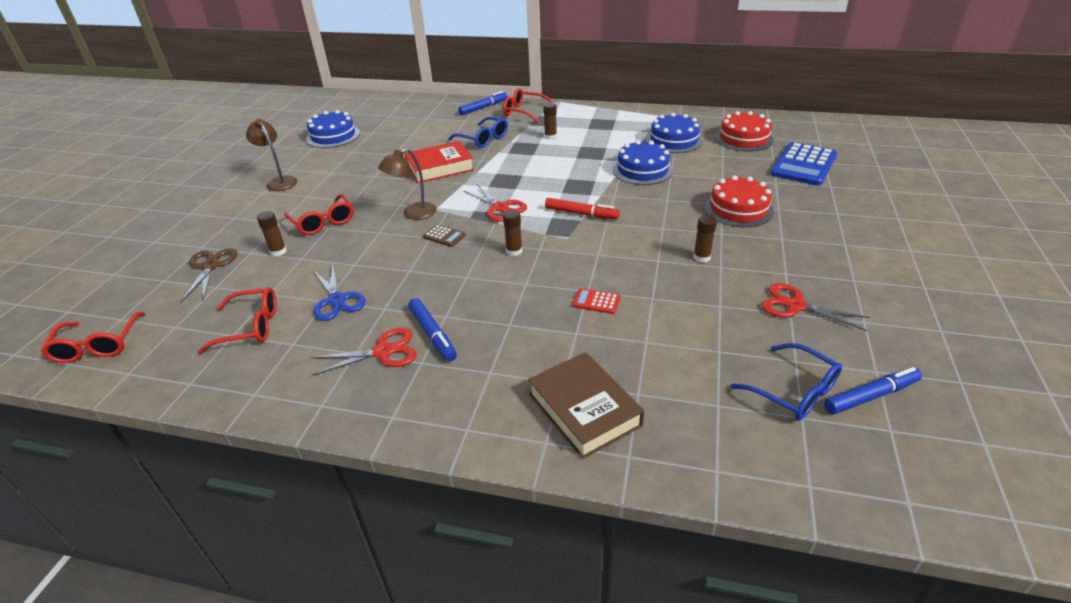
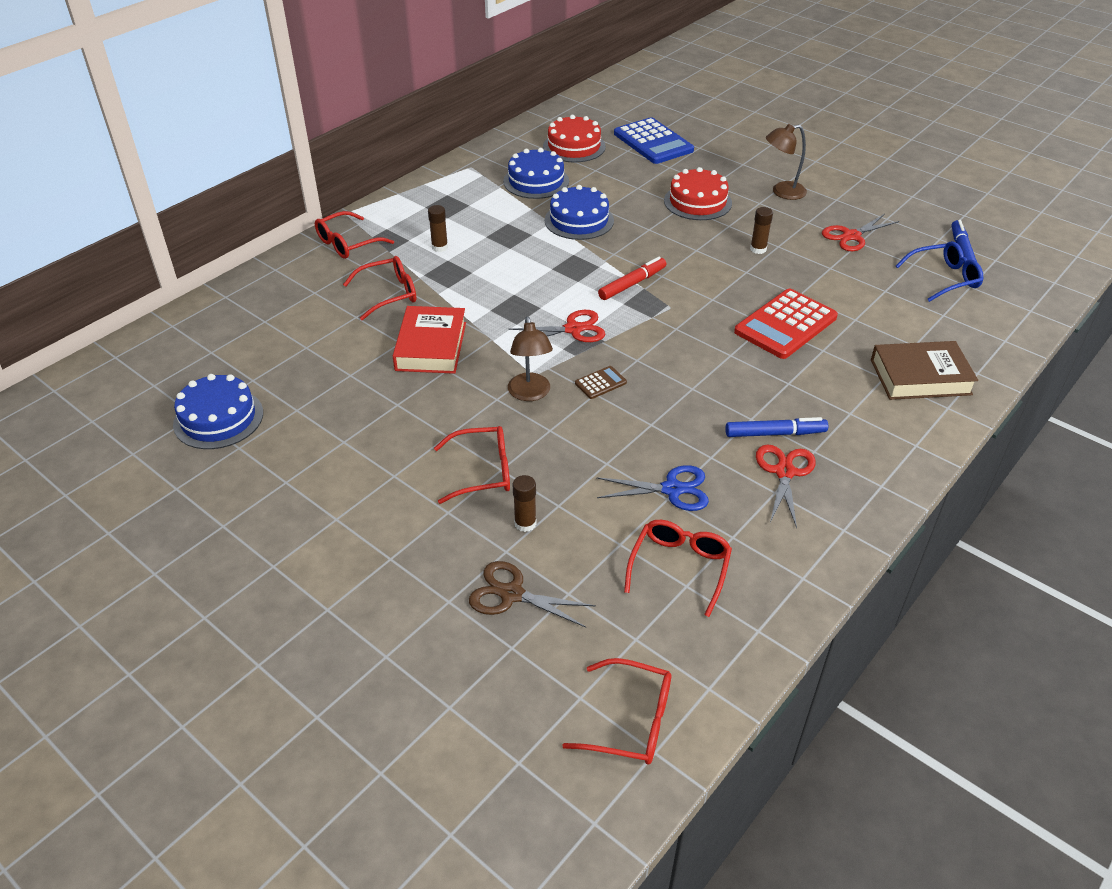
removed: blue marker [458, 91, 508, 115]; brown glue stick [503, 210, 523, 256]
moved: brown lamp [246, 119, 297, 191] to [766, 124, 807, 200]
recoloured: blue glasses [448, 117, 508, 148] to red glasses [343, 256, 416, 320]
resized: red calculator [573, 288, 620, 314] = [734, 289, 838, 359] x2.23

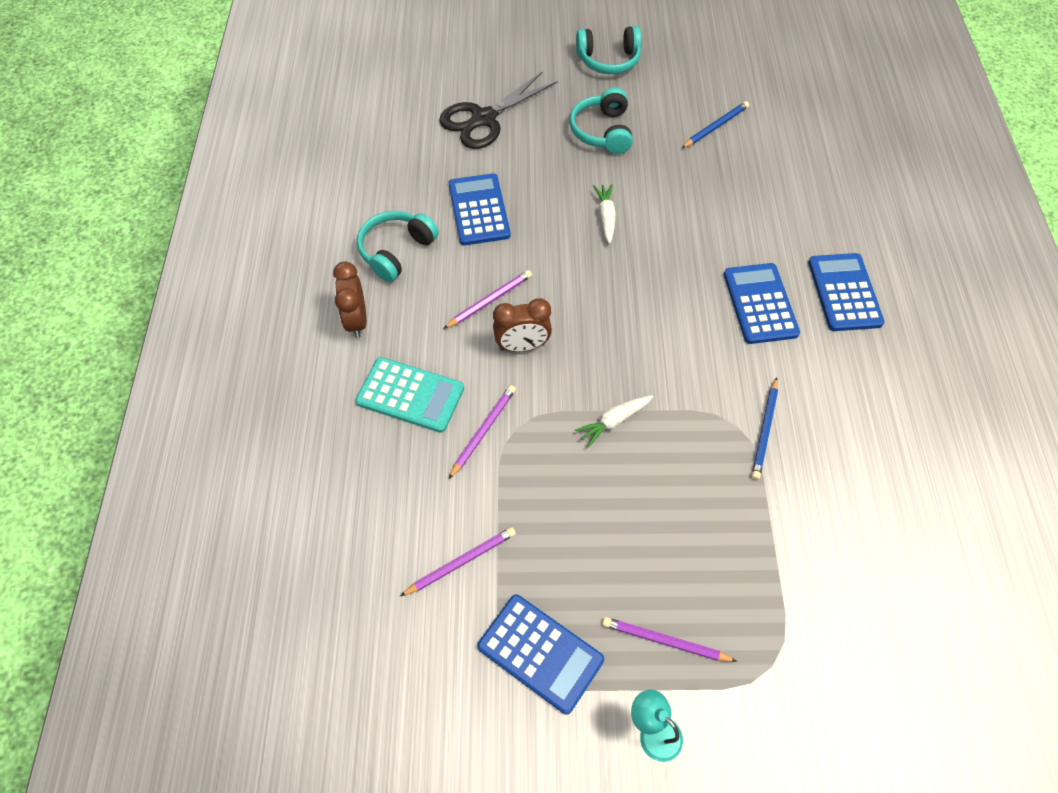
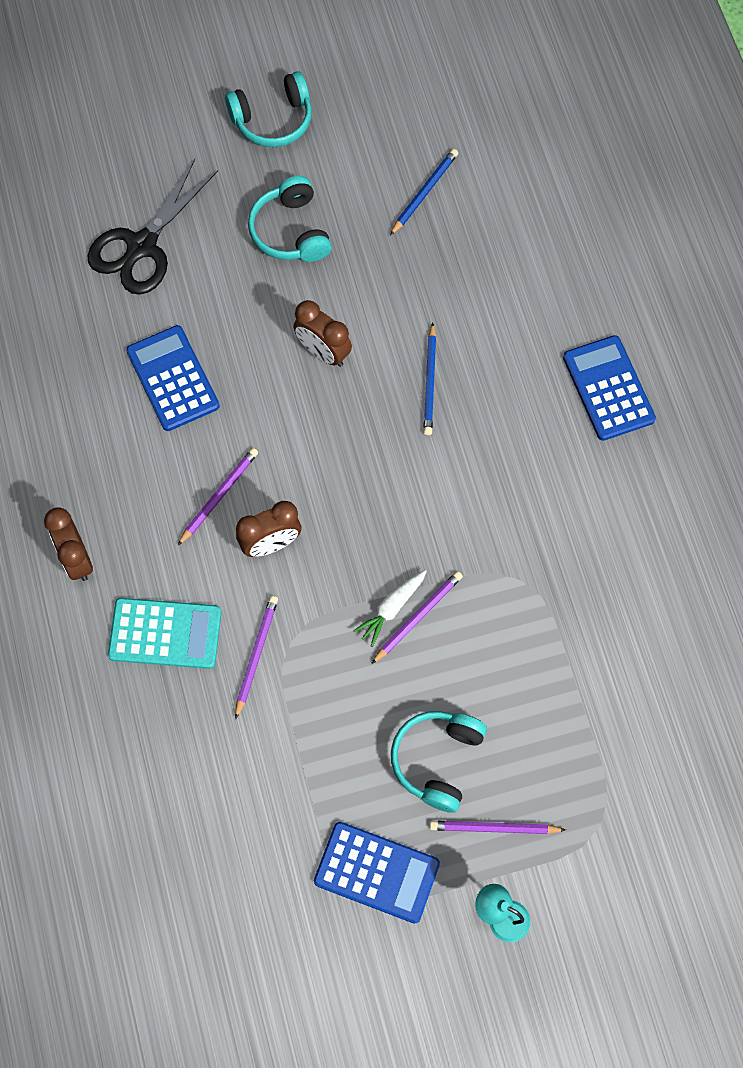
removed: blue calculator [724, 263, 800, 344]
moved: purple pencil [400, 527, 516, 596] to [371, 571, 463, 664]; turquoise headphones [357, 211, 439, 282] to [391, 711, 487, 813]; blue pencil [752, 377, 778, 480] to [423, 323, 436, 435]
replaced: white carrot [593, 184, 616, 244] to brown clock [293, 300, 352, 367]

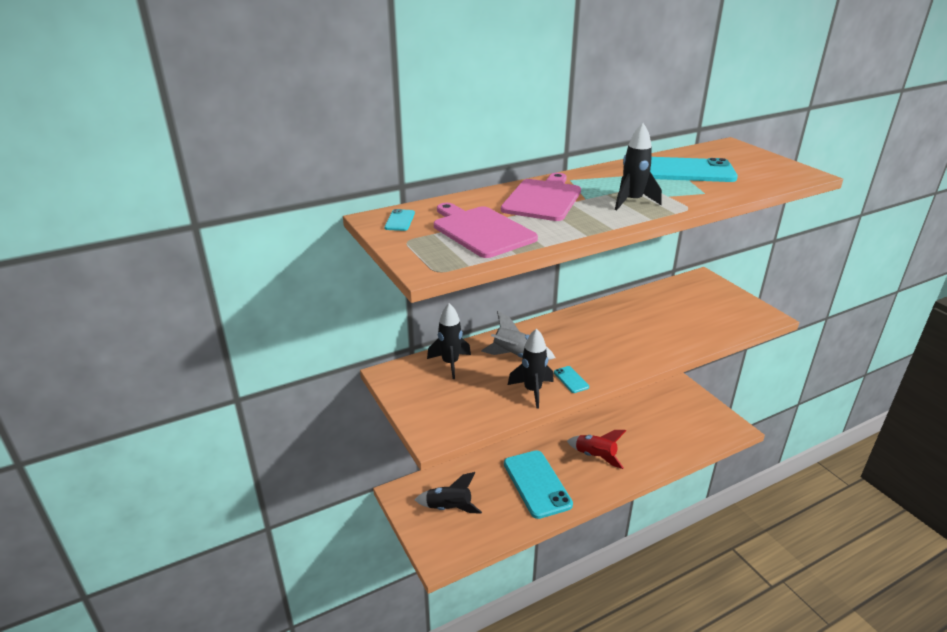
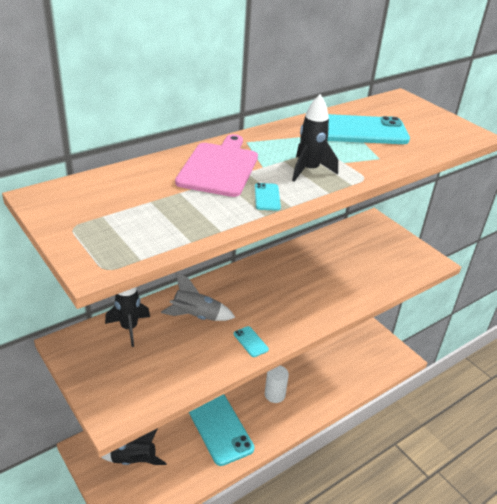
removed: pink cutting board [434, 203, 538, 258]; black rocket [508, 328, 554, 409]
moved: turquoise phone [384, 209, 415, 231] to [255, 183, 281, 211]
replaced: red rocket [567, 430, 626, 469] to white cylinder [265, 366, 289, 403]

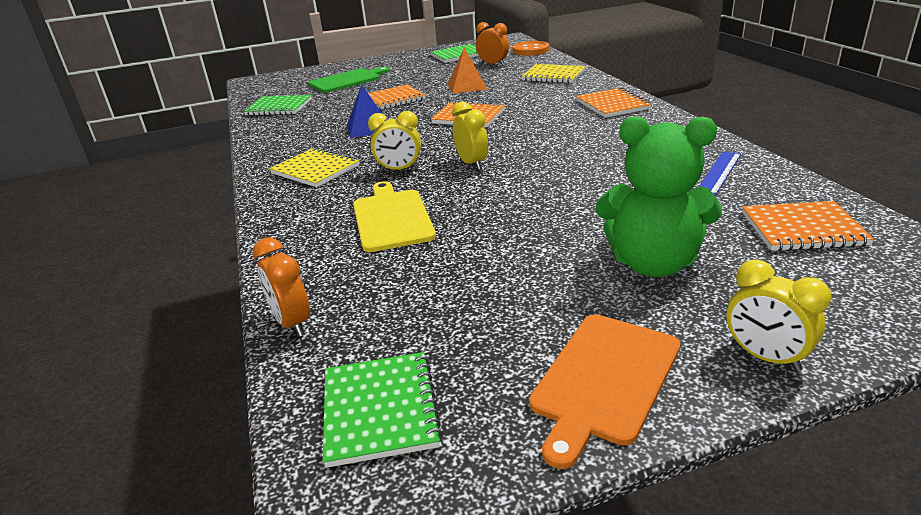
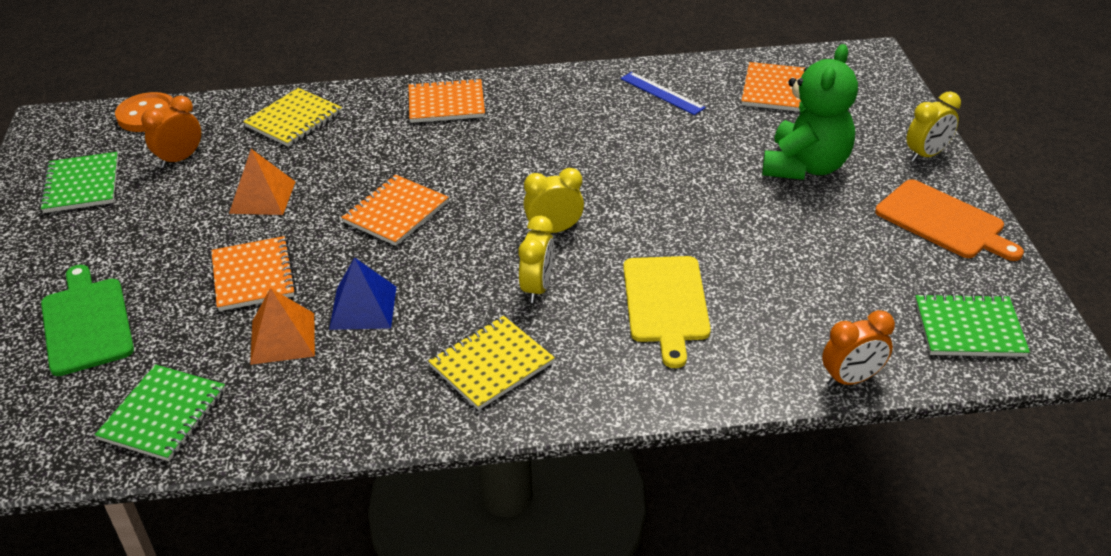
added: orange pyramid [250, 288, 315, 365]
turned: yellow cutting board [353, 181, 436, 252] = [623, 256, 711, 368] 90 degrees counterclockwise

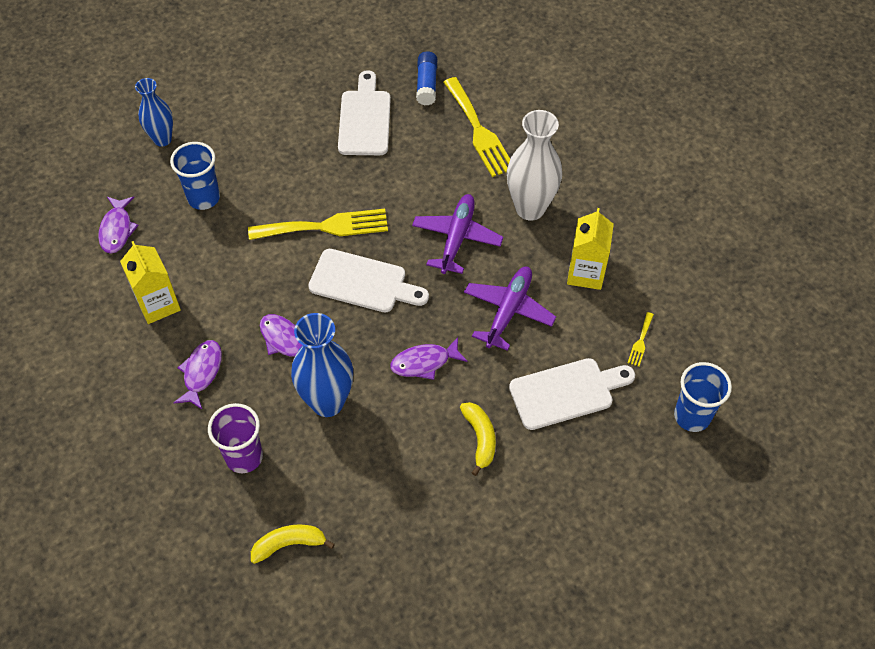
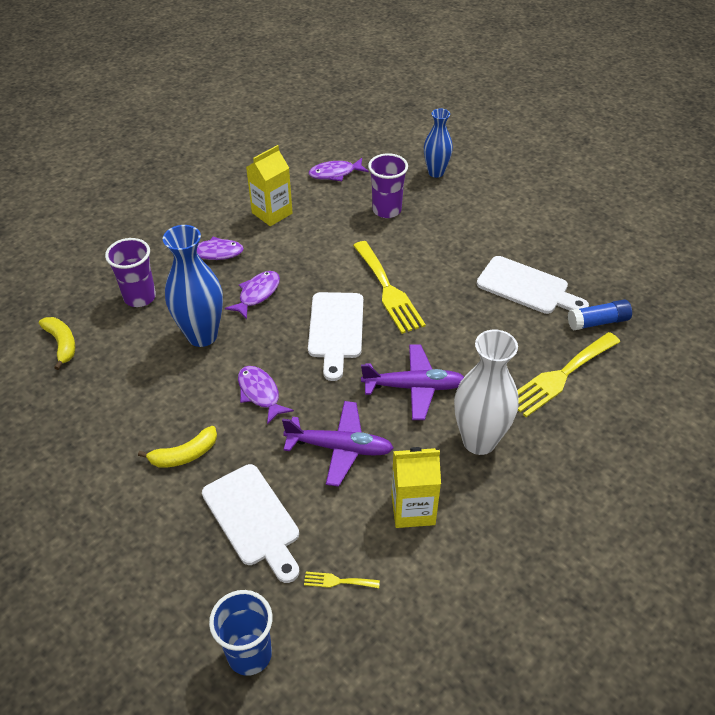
recoloured: blue cup [170, 142, 220, 210] to purple cup [368, 153, 408, 218]
turned: white cutting board [338, 70, 391, 155] = [476, 256, 589, 314] 45 degrees clockwise

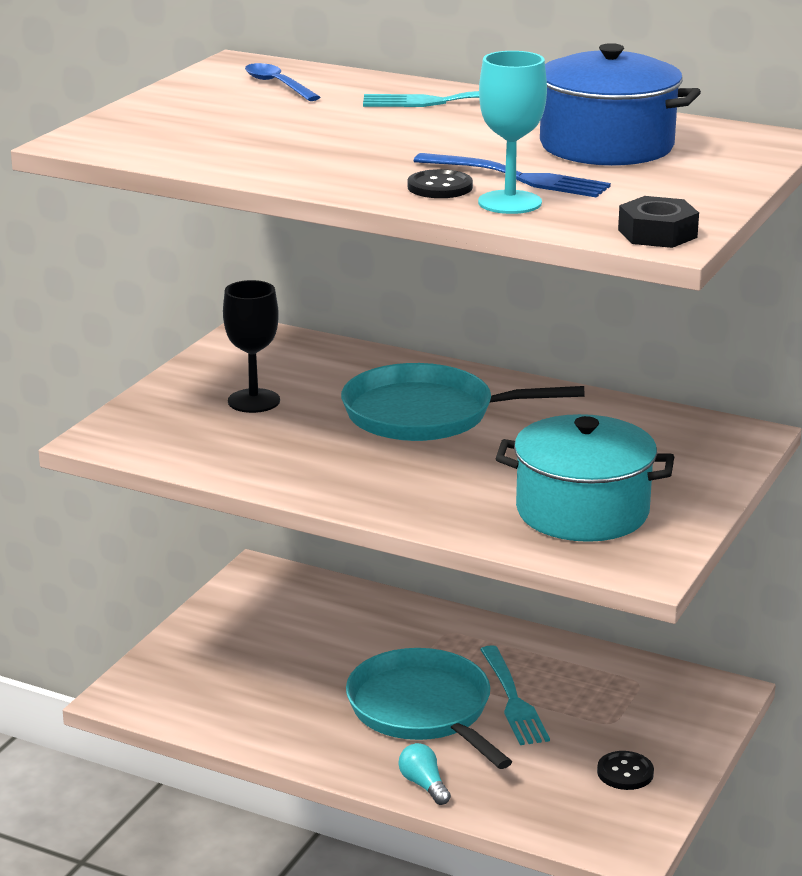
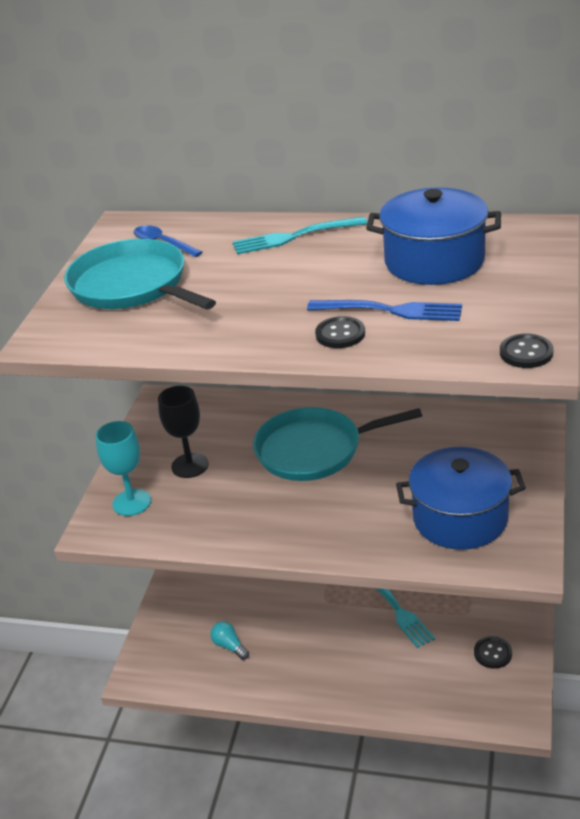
moved: turquoise pan [346, 648, 512, 769] to [64, 239, 216, 310]; turquoise goblet [478, 51, 547, 214] to [95, 421, 151, 516]; turquoise light bulb [399, 743, 451, 805] to [211, 622, 249, 660]
replaced: black nut [618, 196, 699, 248] to black button [500, 334, 554, 368]
recoloured: turquoise pot [496, 414, 674, 542] to blue pot [396, 447, 526, 550]

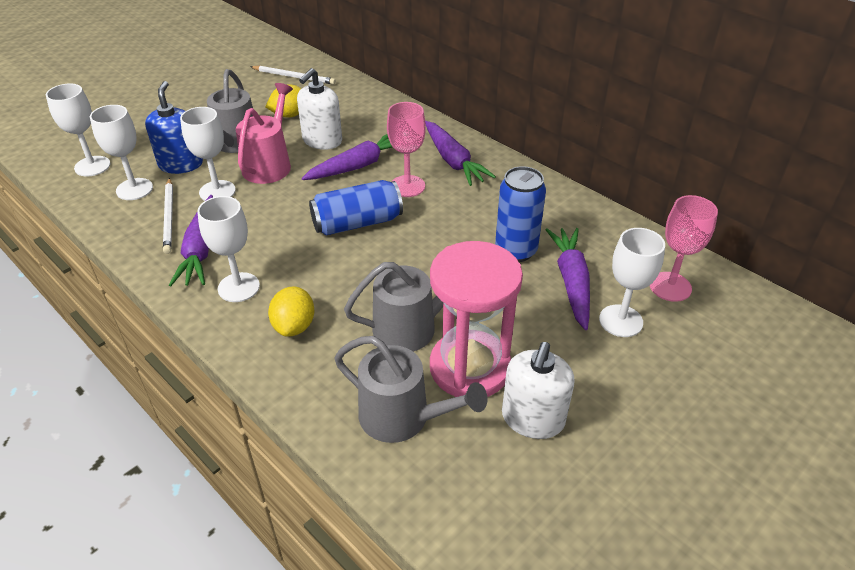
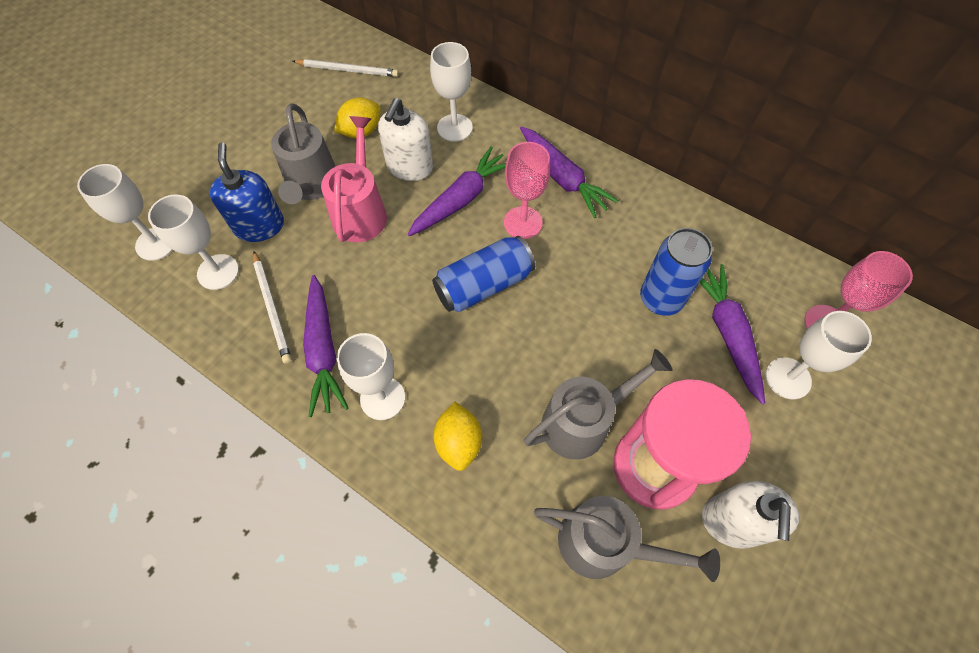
moved: white goblet [180, 107, 236, 201] to [430, 42, 473, 142]

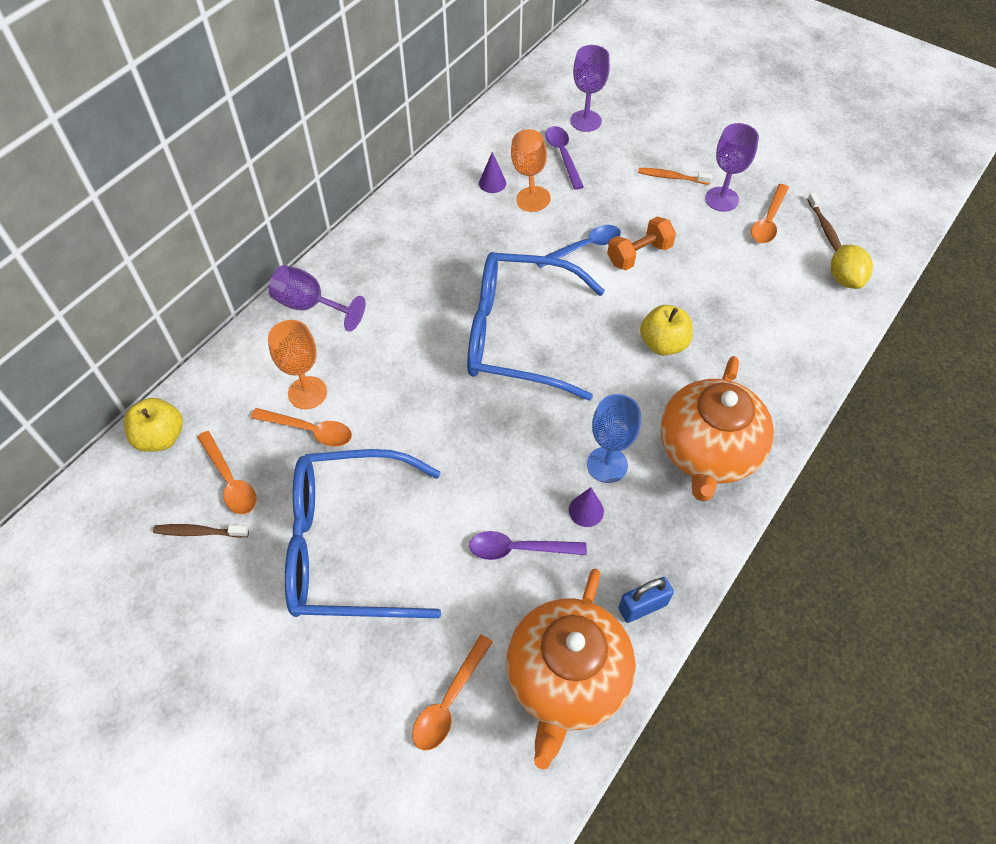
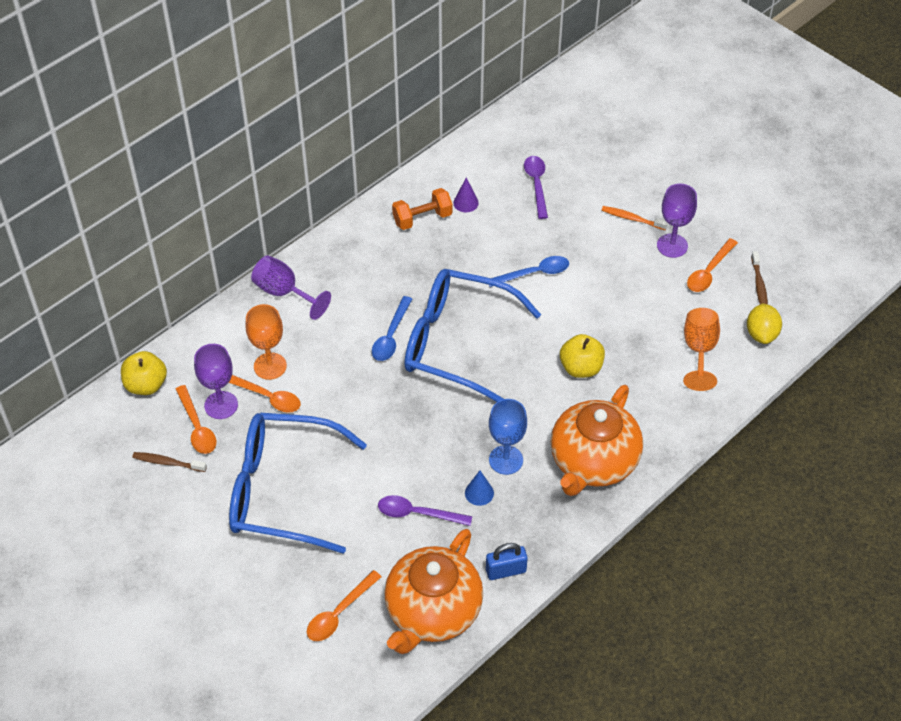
added: blue spoon [372, 296, 412, 361]
moved: purple goblet [570, 45, 610, 132] to [194, 344, 238, 419]; orange dumbbell [607, 217, 676, 270] to [392, 188, 452, 230]; orange goblet [511, 129, 551, 212] to [683, 308, 720, 391]
recoloured: purple cone [569, 487, 604, 527] to blue cone [465, 471, 494, 506]

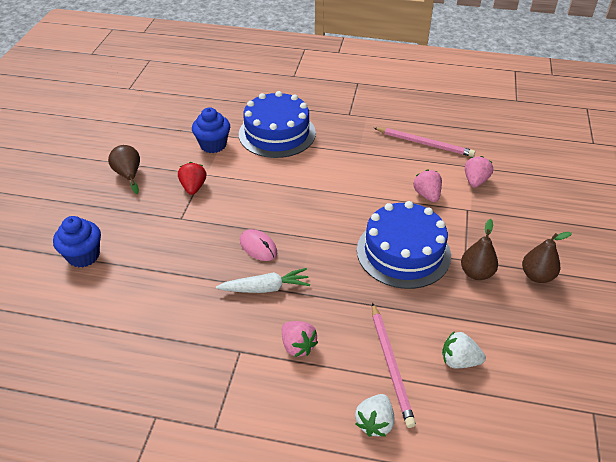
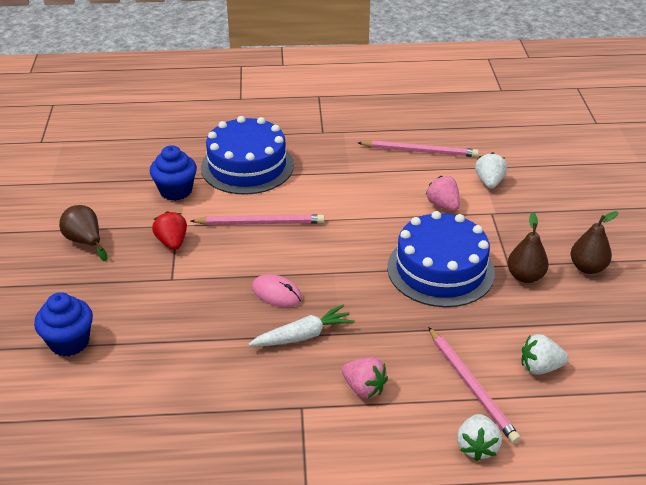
added: pink pencil [191, 214, 325, 225]
recoloured: pink strawberry [465, 156, 493, 188] to white strawberry [475, 152, 507, 189]

